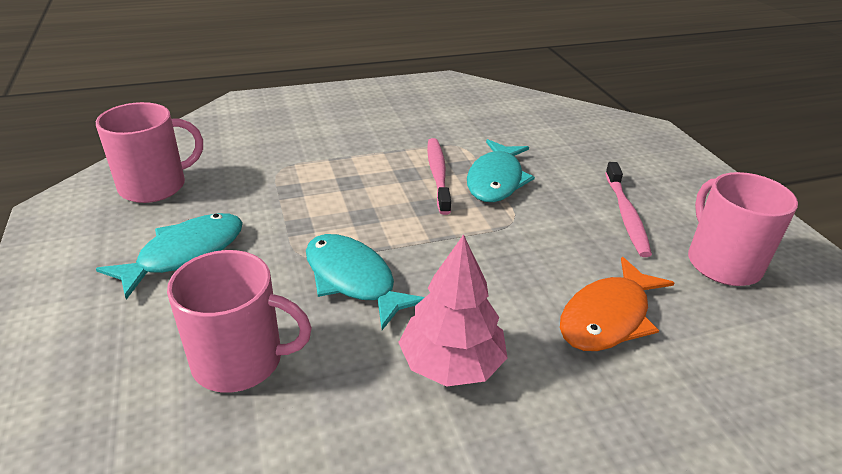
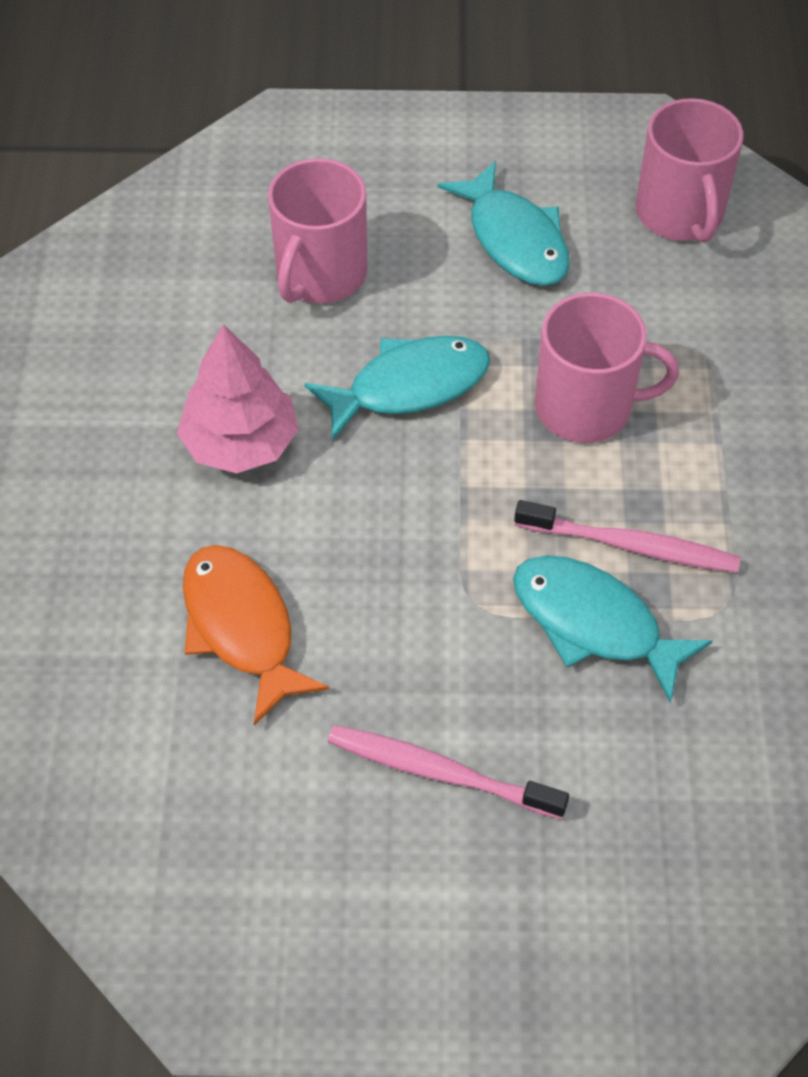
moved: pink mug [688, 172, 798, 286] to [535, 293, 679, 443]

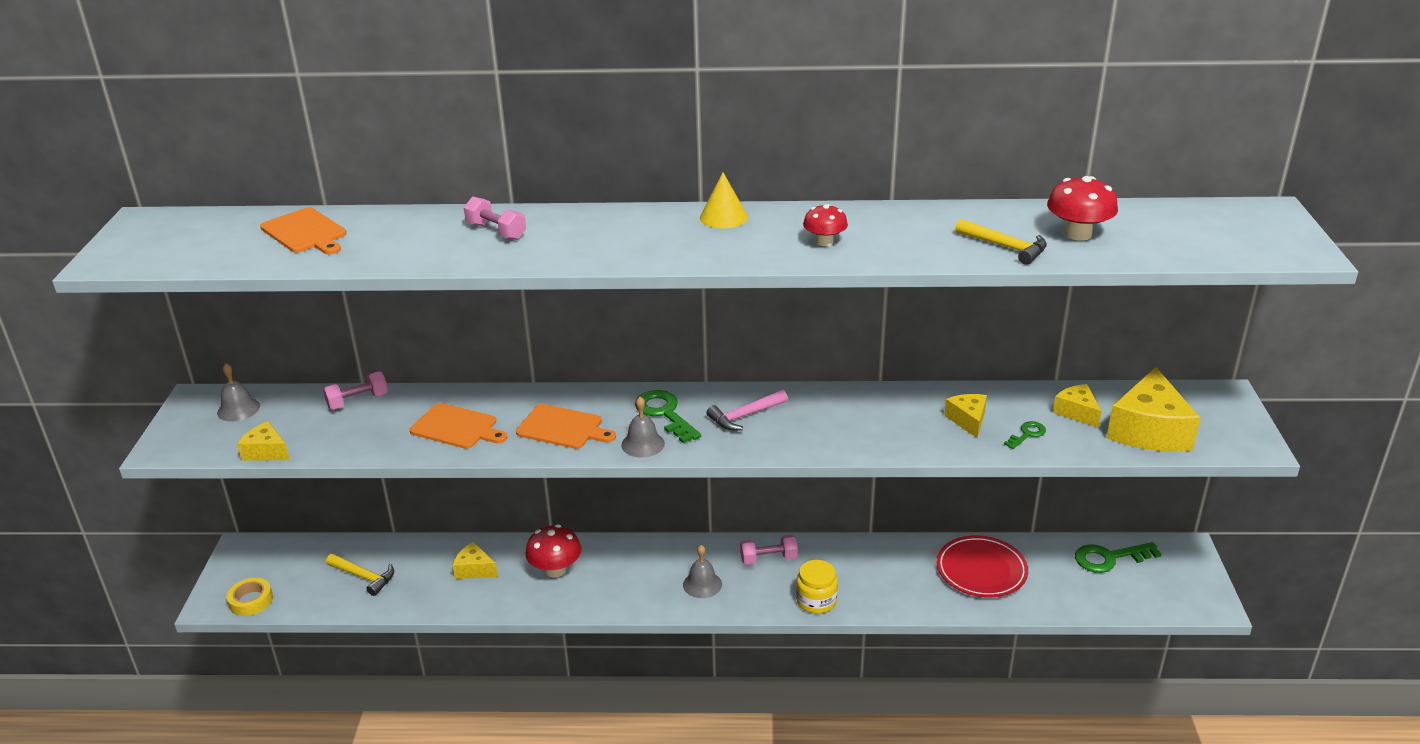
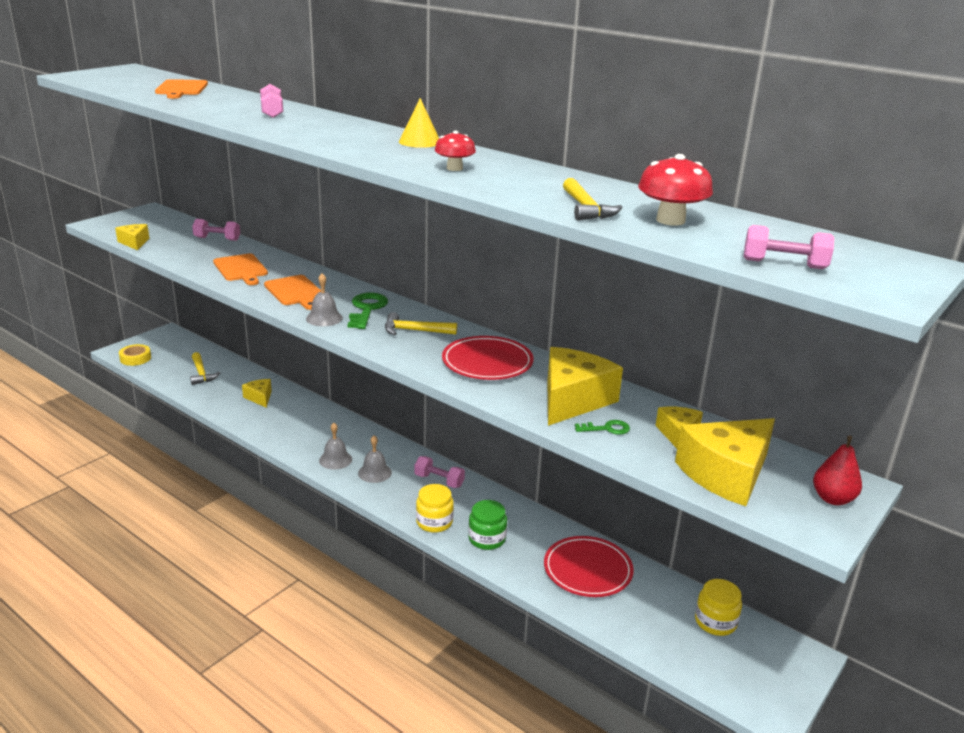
removed: red mushroom [525, 524, 581, 577]
added: red plate [442, 336, 534, 380]; green jar [468, 500, 507, 550]; pink dumbbell [743, 225, 834, 269]; red pear [813, 435, 862, 505]
moved: grey bell [217, 363, 260, 421] to [319, 423, 352, 470]
replaced: green key [1075, 542, 1161, 573] to yellow jar [695, 579, 742, 636]
recoloured: pink hammer [706, 390, 788, 431] to yellow hammer [385, 312, 457, 335]
resized: yellow cheese [944, 394, 987, 438] = [547, 347, 623, 426] x1.90

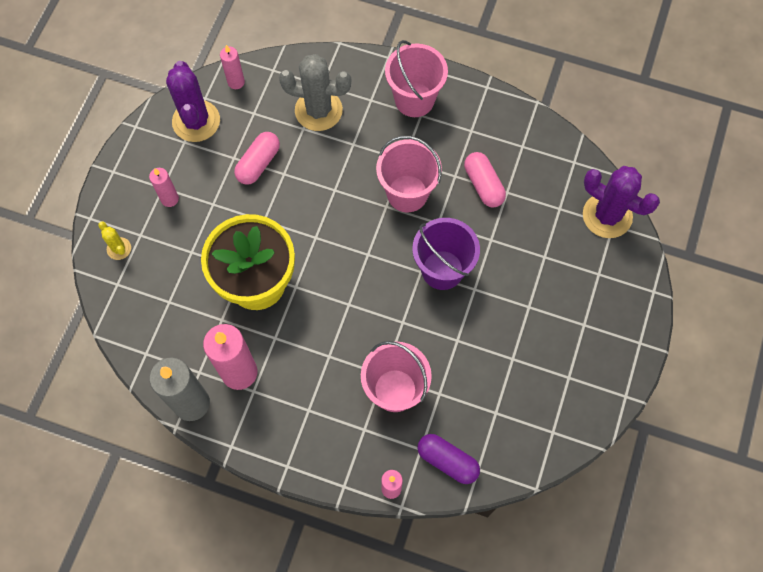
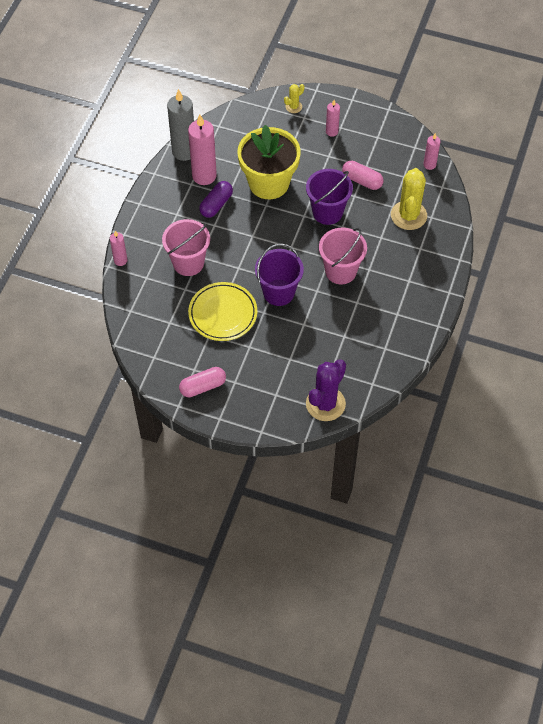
removed: purple cactus [166, 61, 220, 142]; pink bucket [385, 40, 448, 117]
added: yellow plate [188, 282, 257, 341]; purple bucket [306, 169, 353, 225]
moved: pink capsule [464, 152, 506, 208] to [179, 367, 226, 397]; purple capsule [417, 434, 480, 484] to [199, 181, 233, 218]
recoloured: grey cactus [279, 54, 351, 131] to yellow cactus [391, 168, 427, 230]

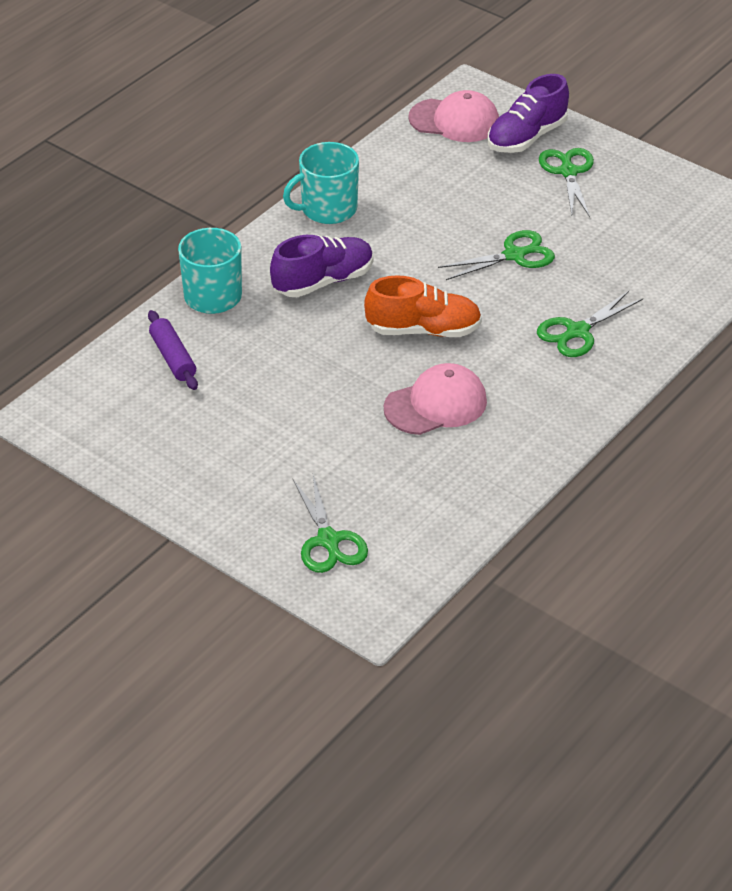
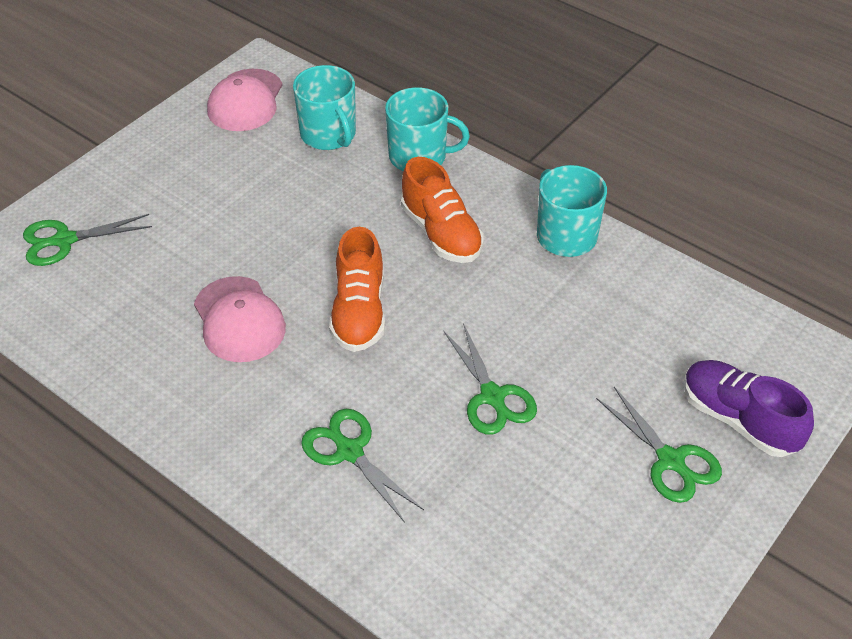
moved: pink cap [408, 90, 499, 142] to [207, 69, 283, 131]
replaced: purple rolling pin [148, 310, 198, 390] to turquoise mug [293, 65, 356, 150]
recoloured: purple shoe [270, 235, 373, 297] to orange shoe [401, 157, 484, 263]
turned: green scissors [539, 148, 594, 217] = [596, 387, 722, 503] 60 degrees clockwise

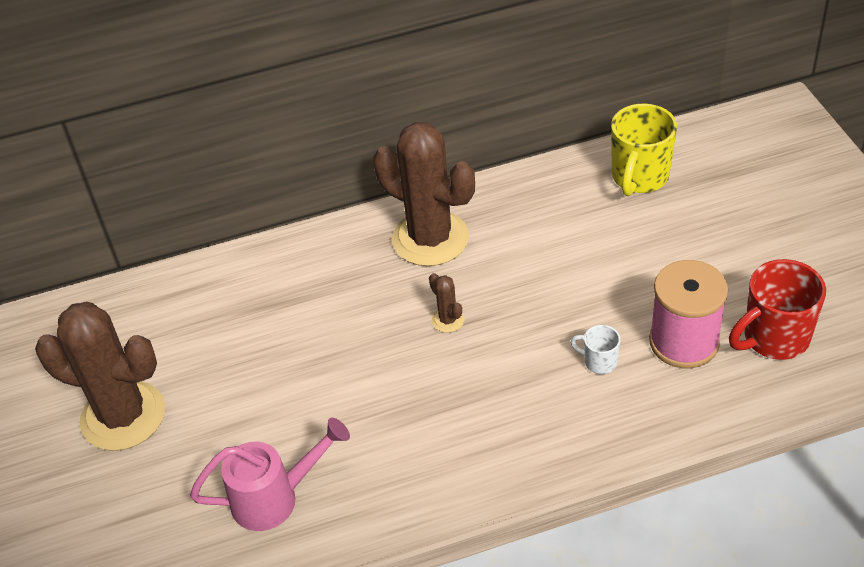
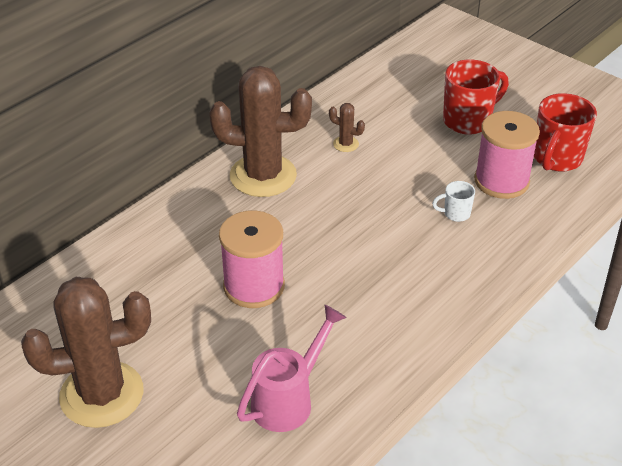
removed: yellow mug [611, 104, 677, 196]
added: pink spool [219, 211, 285, 308]; red mug [443, 60, 509, 134]
moved: brown cactus [429, 273, 464, 333] to [329, 103, 365, 152]

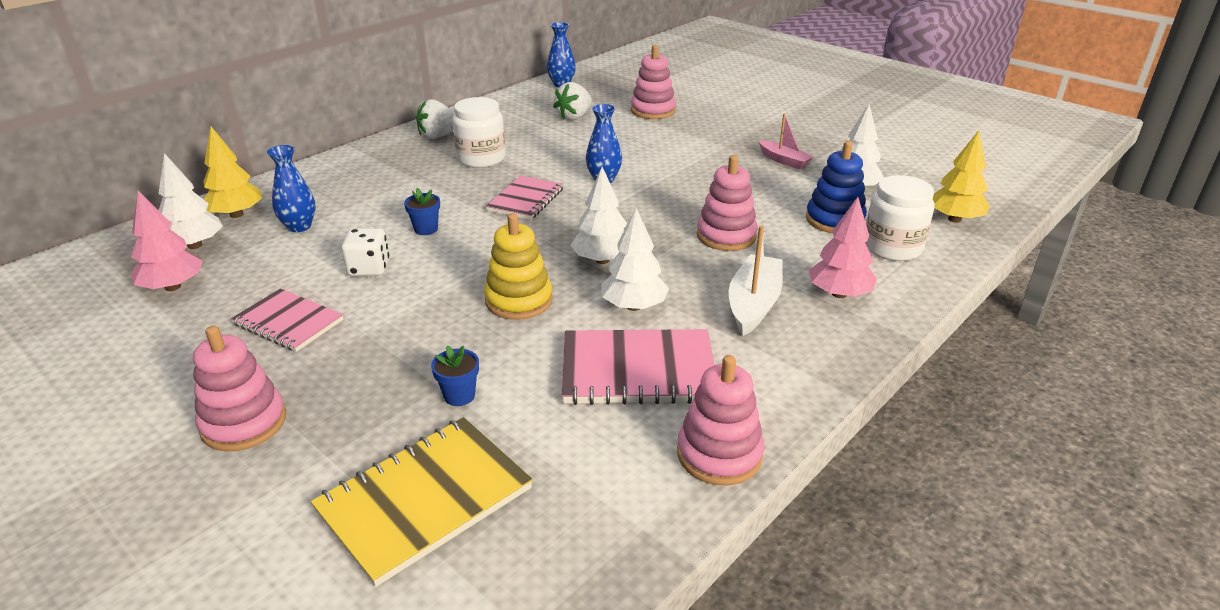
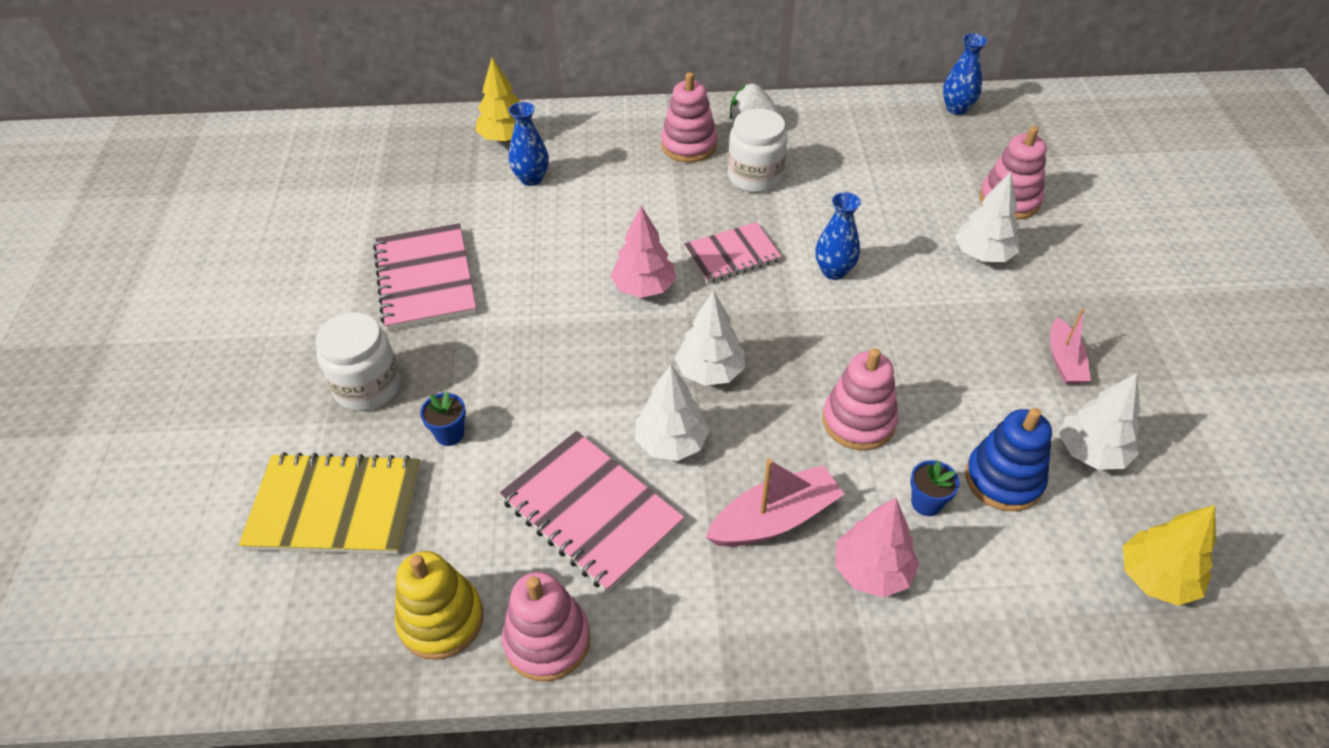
removed: white dice [342, 228, 389, 276]; white strawberry [553, 82, 592, 120]
moved: white jar [865, 175, 935, 261] to [316, 312, 401, 411]; yellow stacking toy [484, 213, 553, 320] to [395, 551, 484, 660]; pink tree [131, 190, 203, 291] to [611, 206, 676, 298]; pink stacking toy [193, 326, 286, 451] to [661, 72, 717, 162]; blue flower pot [404, 188, 440, 235] to [910, 460, 960, 516]; white tree [158, 153, 223, 249] to [955, 172, 1020, 262]
recoloured: white boat [729, 226, 783, 336] to pink boat [705, 459, 844, 547]
resized: pink notebook [231, 288, 343, 352] = [373, 223, 477, 331] x1.52

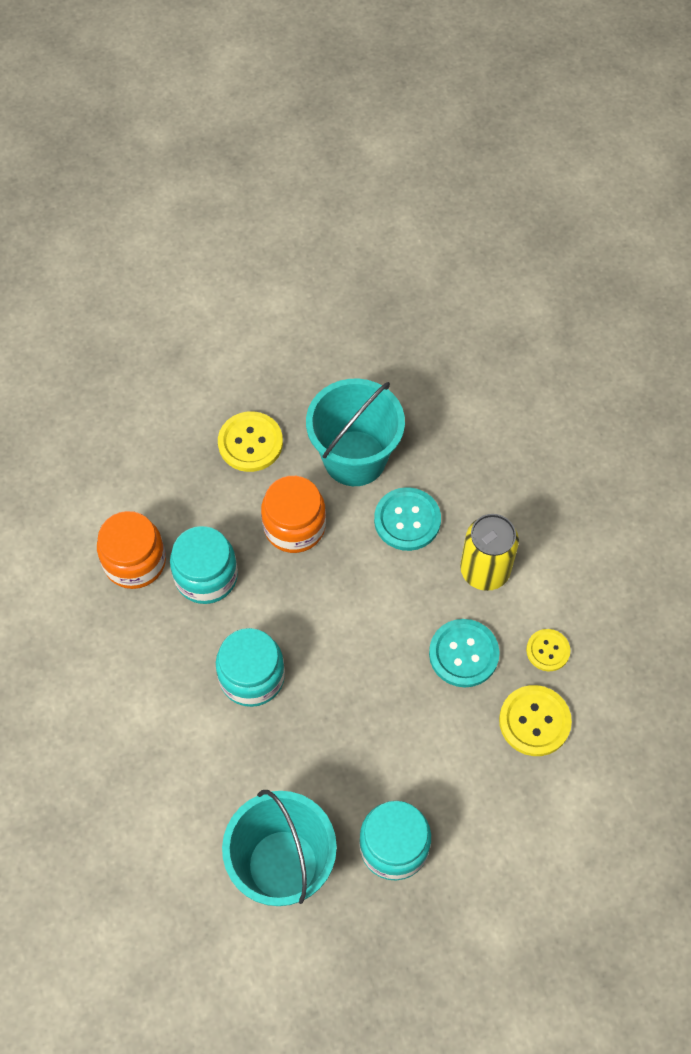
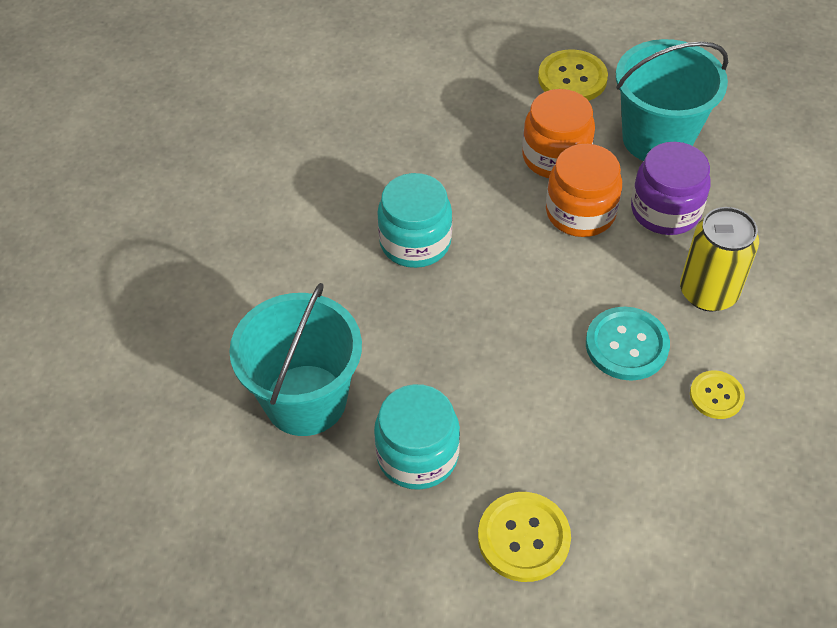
removed: turquoise jar [170, 526, 238, 604]
moved: yellow button [499, 685, 572, 756] to [478, 492, 571, 582]; orange jar [97, 511, 166, 589] to [546, 144, 622, 237]
replaced: turquoise button [374, 487, 441, 551] to purple jar [631, 142, 710, 235]

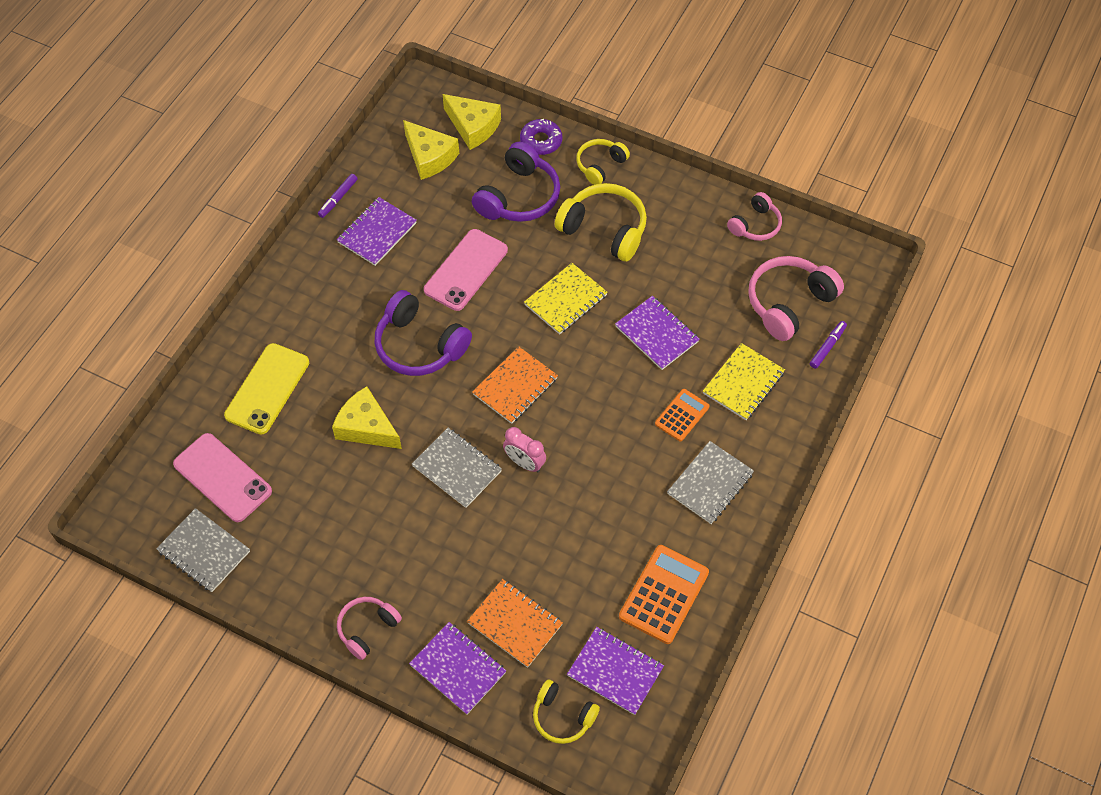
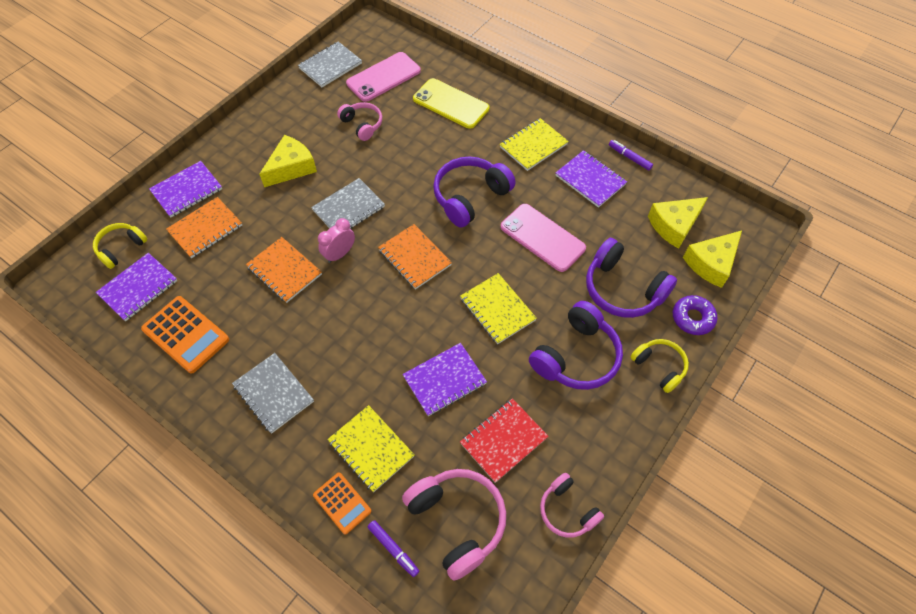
added: orange notebook [246, 237, 322, 303]; red notebook [460, 398, 548, 483]; yellow notebook [500, 118, 569, 171]
moved: yellow cheese [332, 386, 402, 449] to [259, 135, 317, 187]; orange calculator [655, 389, 709, 441] to [313, 473, 371, 535]; pink headphones [337, 597, 402, 660] to [337, 102, 382, 141]
recoloured: yellow headphones [555, 183, 647, 262] to purple headphones [529, 301, 623, 390]

